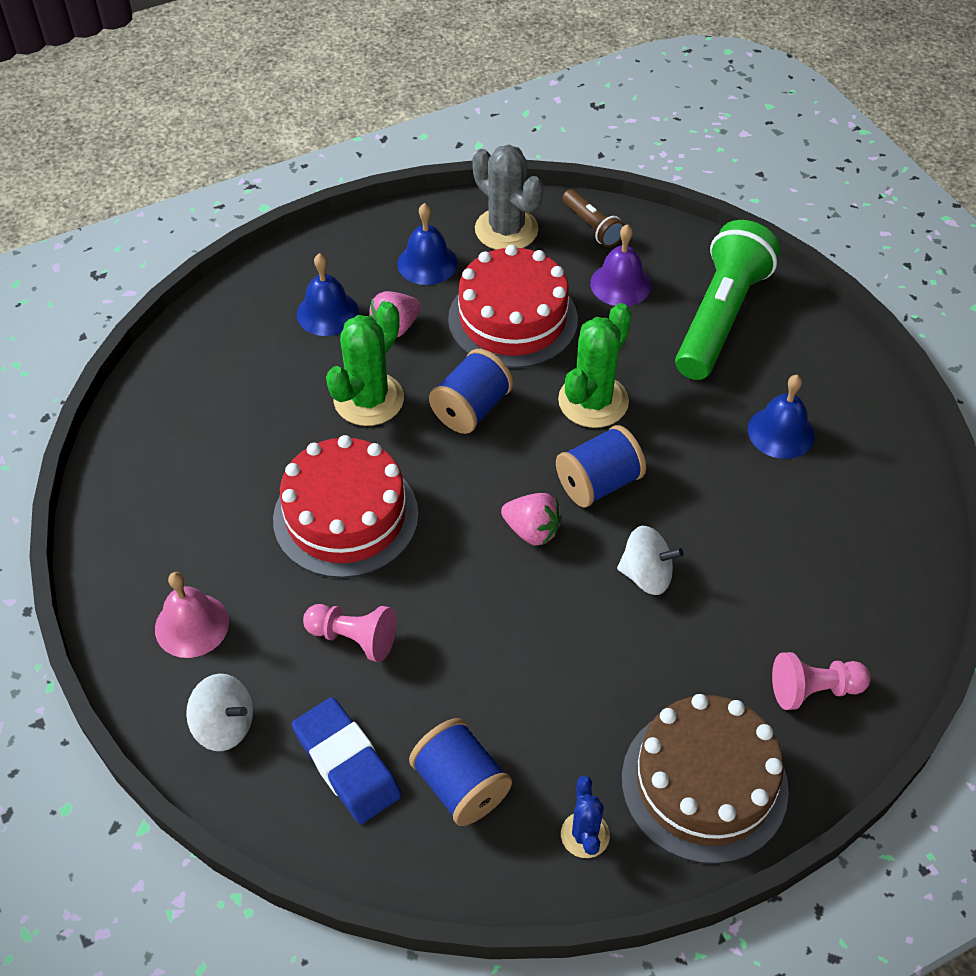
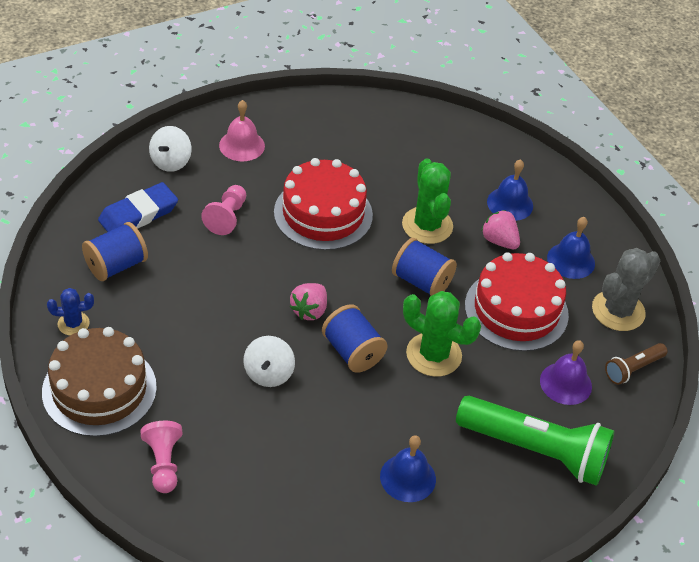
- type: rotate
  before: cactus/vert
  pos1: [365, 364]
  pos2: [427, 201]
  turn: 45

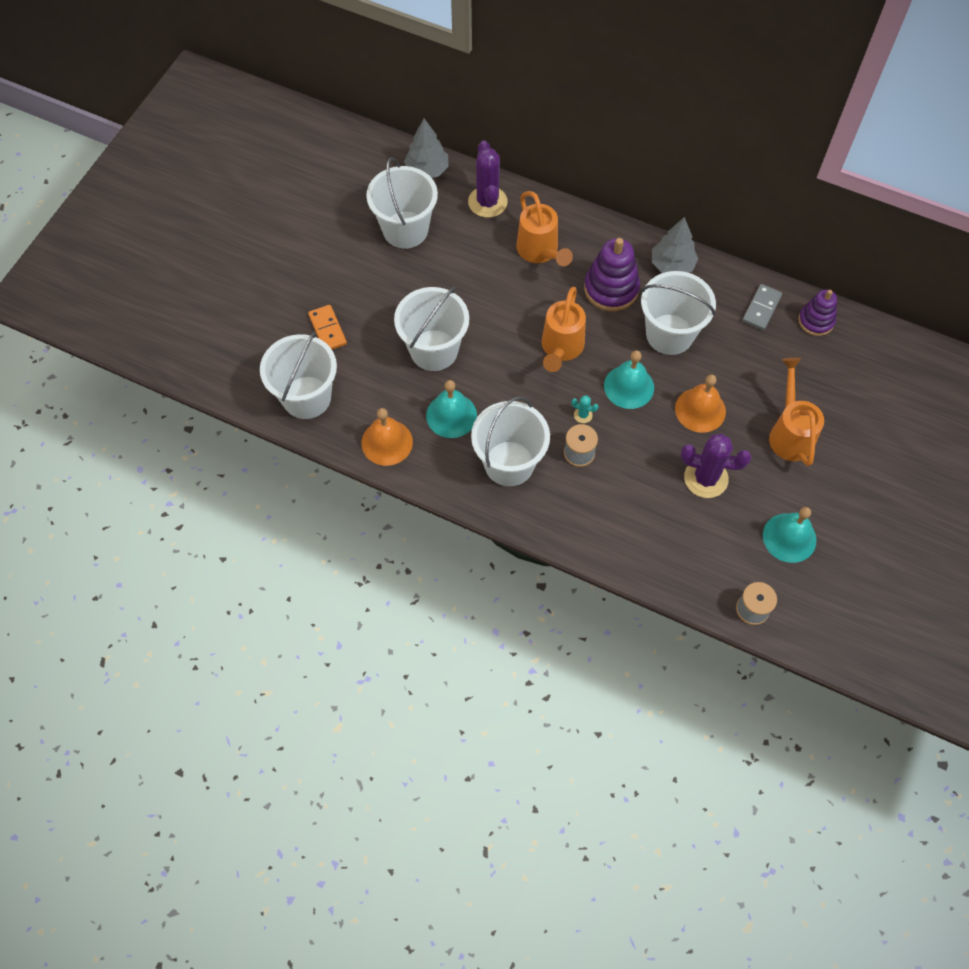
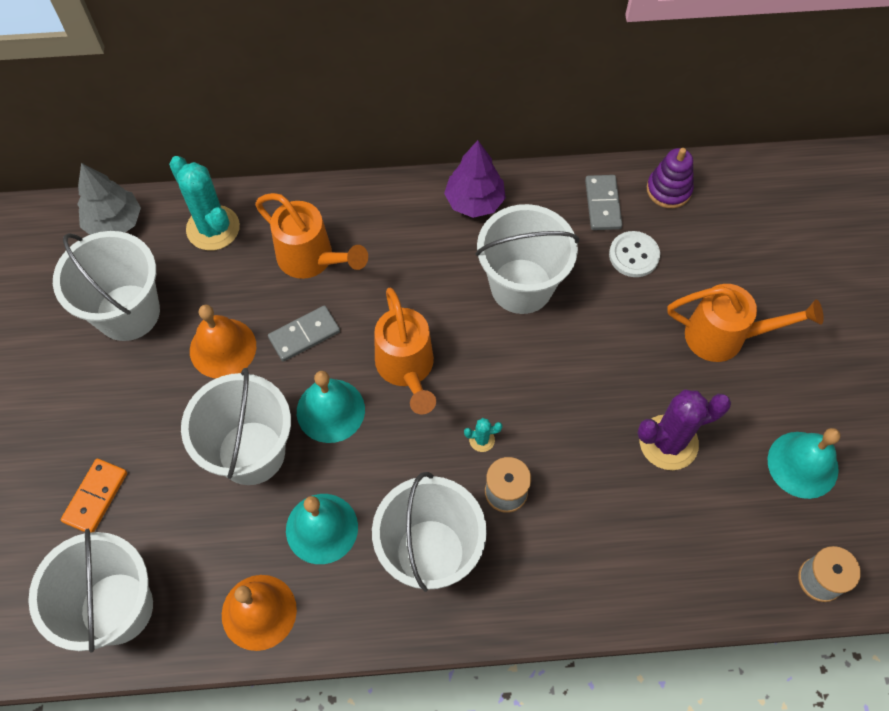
- type: rotate
  before: domino/orange
  pos1: [327, 327]
  pos2: [94, 496]
  turn: 75
- type: recolor
  before: cactus/violet
  after: cactus/turquoise
  pos1: [488, 179]
  pos2: [204, 203]
- type: move
  before: cloche/orange
  pos1: [700, 403]
  pos2: [223, 341]
- type: insert
  after: domino/gris
  pos2: [304, 333]
- type: move
  before: cloche/turquoise
  pos1: [629, 379]
  pos2: [331, 407]
- type: recolor
  before: arbre/gris
  after: arbre/violet
  pos1: [675, 245]
  pos2: [475, 179]
- type: insert
  after: bouton/blanc
  pos2: [634, 254]
- type: rotate
  before: arrosoir/orange
  pos1: [796, 411]
  pos2: [745, 323]
  turn: 135
- type: delete
  before: jouet à empiler/violet
  pos1: [612, 274]

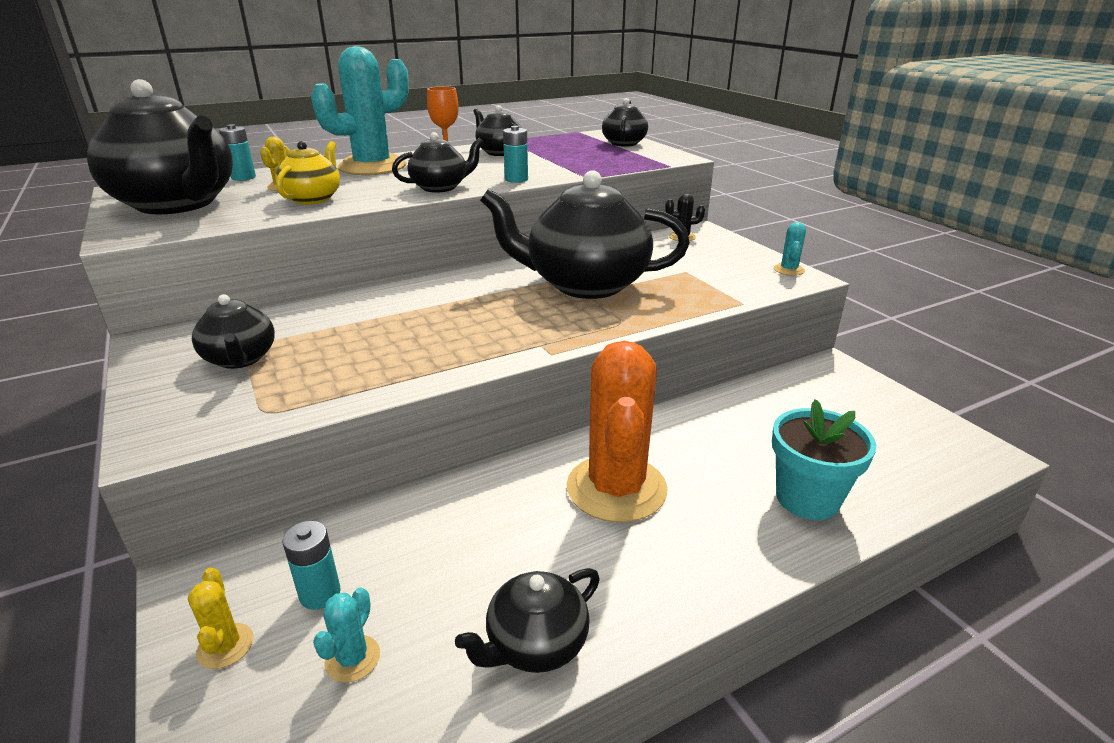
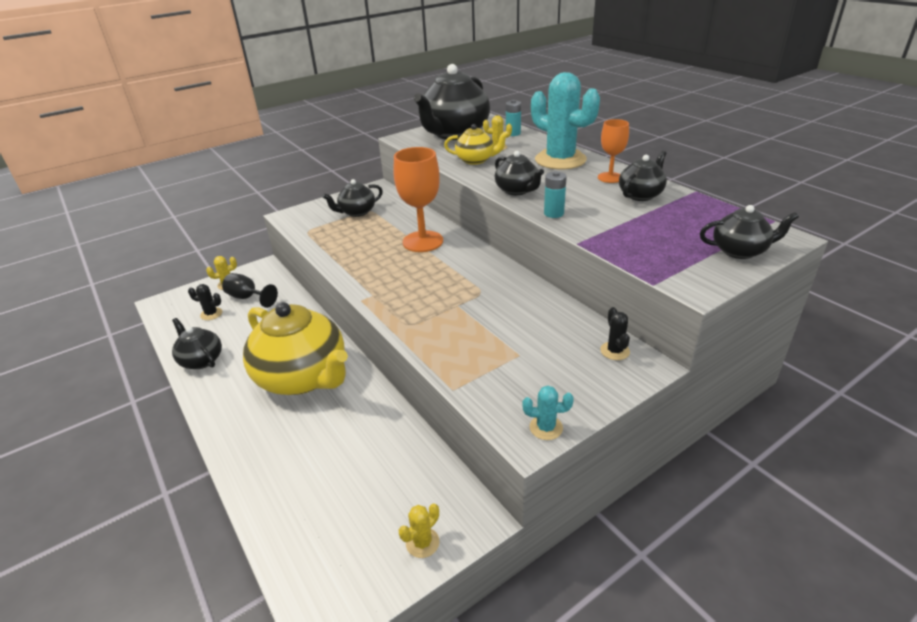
- type: recolor
  before: cactus/turquoise
  after: cactus/noir
  pos1: [346, 635]
  pos2: [205, 302]
- type: replace
  before: pile/turquoise
  after: verre à pied/noir
  pos1: [312, 565]
  pos2: [250, 290]
- type: replace
  before: cactus/orange
  after: théière/jaune
  pos1: [617, 432]
  pos2: [295, 348]
- type: insert
  after: verre à pied/orange
  pos2: [418, 199]
- type: insert
  after: cactus/jaune
  pos2: [418, 530]
- type: delete
  before: théière/noir
  pos1: [585, 234]
- type: delete
  before: pot de fleurs/turquoise
  pos1: [824, 459]

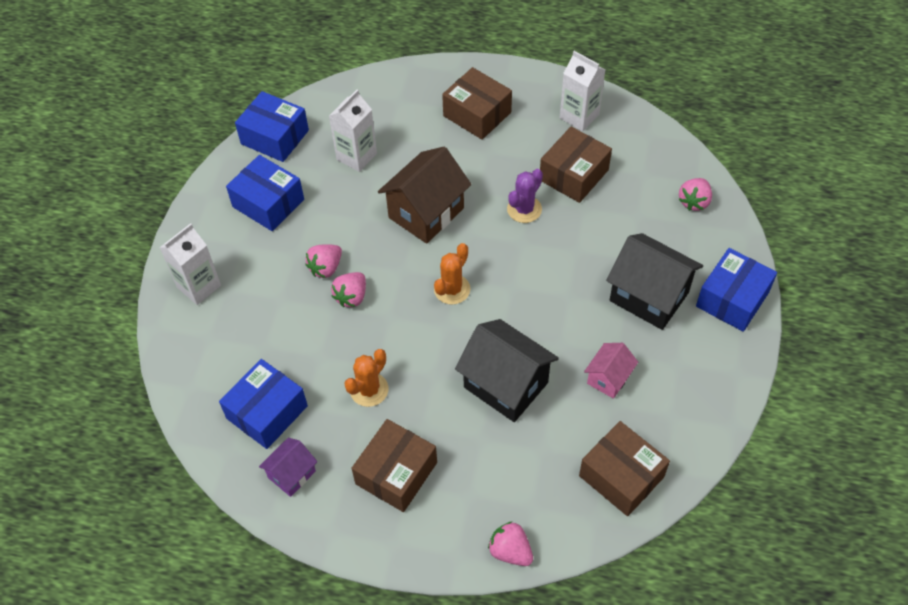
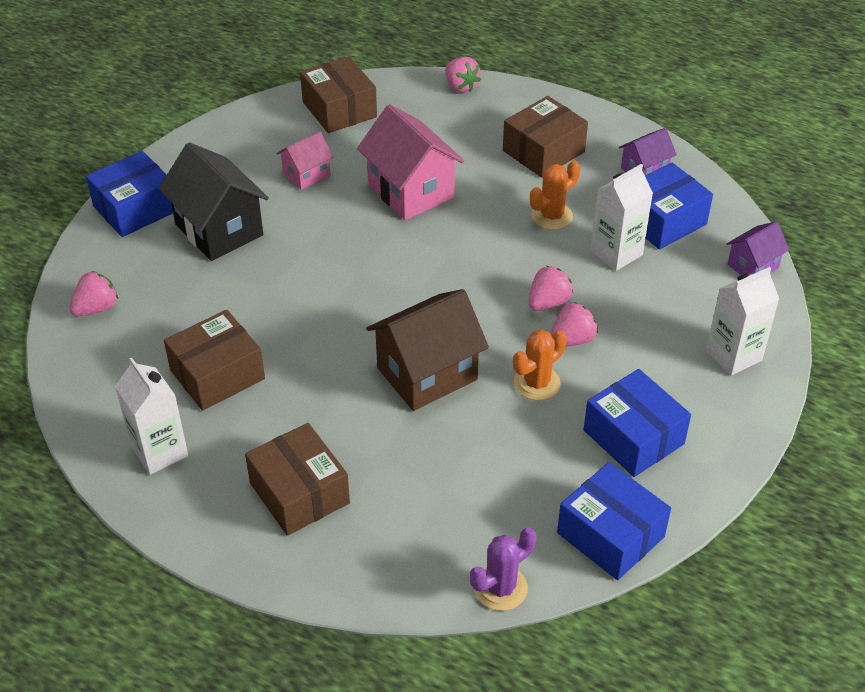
- type: recolor
  before: maison/noir
  after: maison/rose
  pos1: [507, 370]
  pos2: [410, 162]
- type: move
  before: cactus/violet
  pos1: [525, 196]
  pos2: [503, 569]
- type: move
  before: cactus/orange
  pos1: [452, 274]
  pos2: [540, 365]
- type: move
  before: brique de lait/blanc
  pos1: [353, 130]
  pos2: [622, 217]
- type: insert
  after: maison/violet
  pos2: [758, 248]

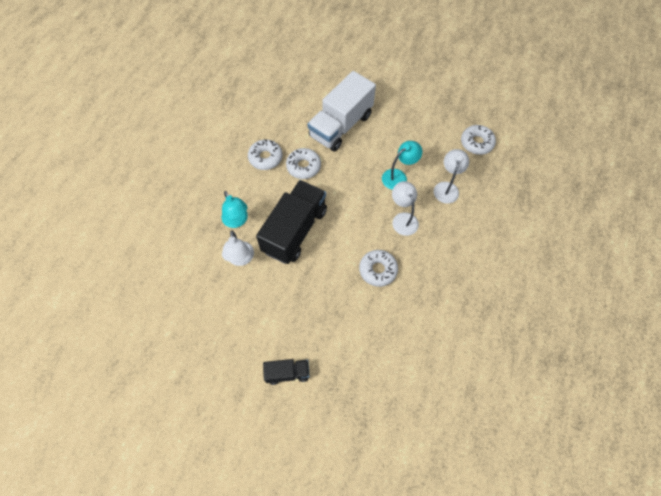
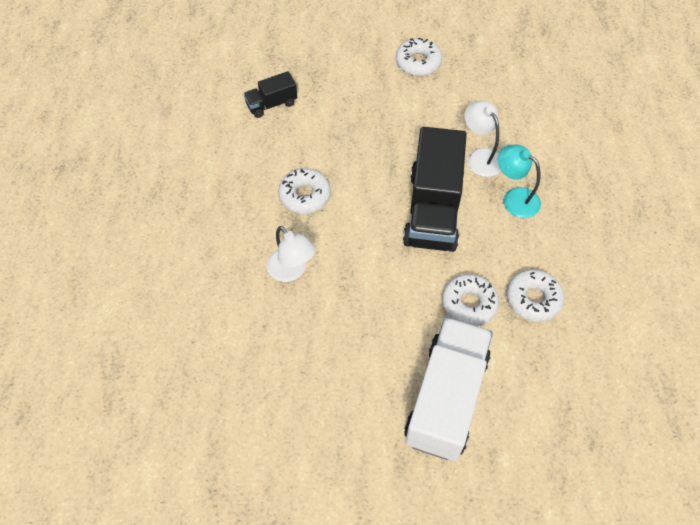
- type: move
  before: camion/noir
  pos1: [286, 372]
  pos2: [270, 94]
- type: move
  before: beignet/blanc
  pos1: [478, 140]
  pos2: [419, 57]
- type: delete
  before: lampe/turquoise
  pos1: [402, 165]
- type: delete
  before: lampe/blanc
  pos1: [451, 176]

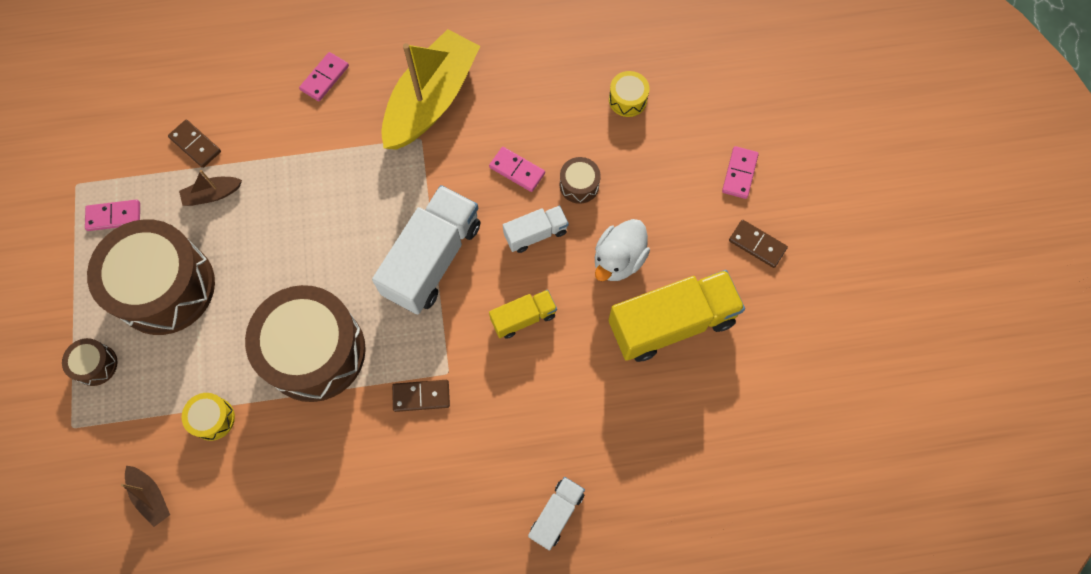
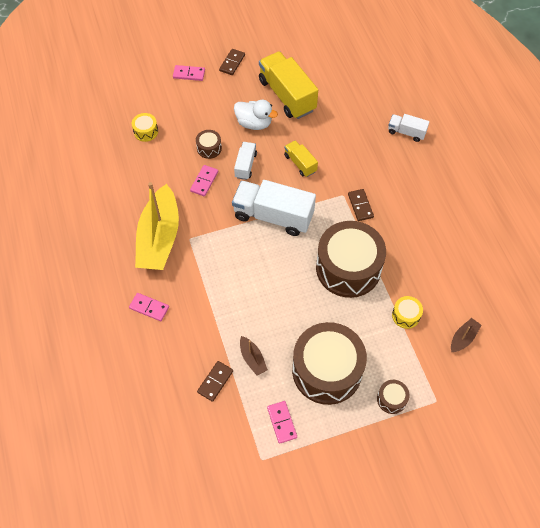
- type: rotate
  before: bateau/jaune
  pos1: [431, 89]
  pos2: [157, 226]
  turn: -105
- type: rotate
  before: camion/blanc
  pos1: [536, 229]
  pos2: [245, 161]
  turn: 45

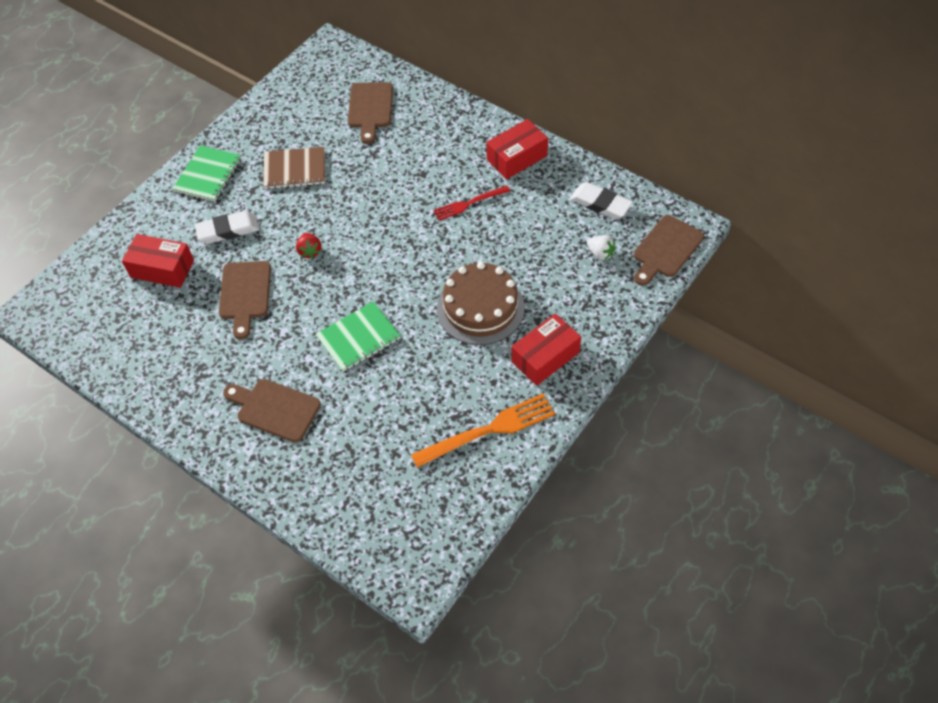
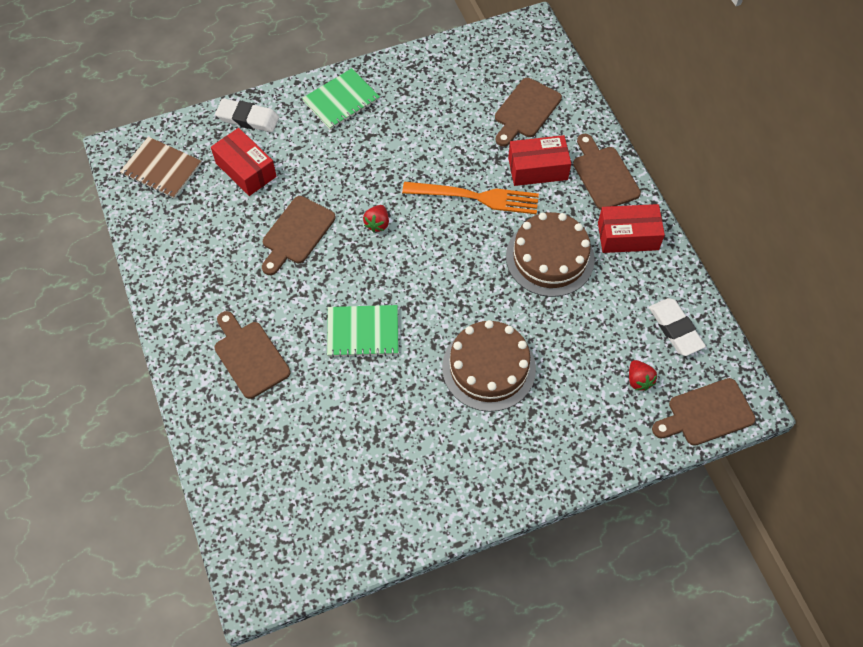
- type: move
  before: carnet/marron
  pos1: [294, 168]
  pos2: [161, 168]
- type: move
  before: gomme/blanc
  pos1: [227, 227]
  pos2: [247, 115]
- type: move
  before: fourchette/orange
  pos1: [483, 430]
  pos2: [470, 198]
- type: replace
  before: fourchette/rouge
  after: gâteau/marron
  pos1: [471, 203]
  pos2: [550, 254]
- type: move
  before: boîte/rouge
  pos1: [546, 350]
  pos2: [539, 160]
- type: insert
  after: planche à découper/marron
  pos2: [607, 172]
- type: recolor
  before: fraise/blanc
  after: fraise/rouge
  pos1: [601, 247]
  pos2: [643, 375]

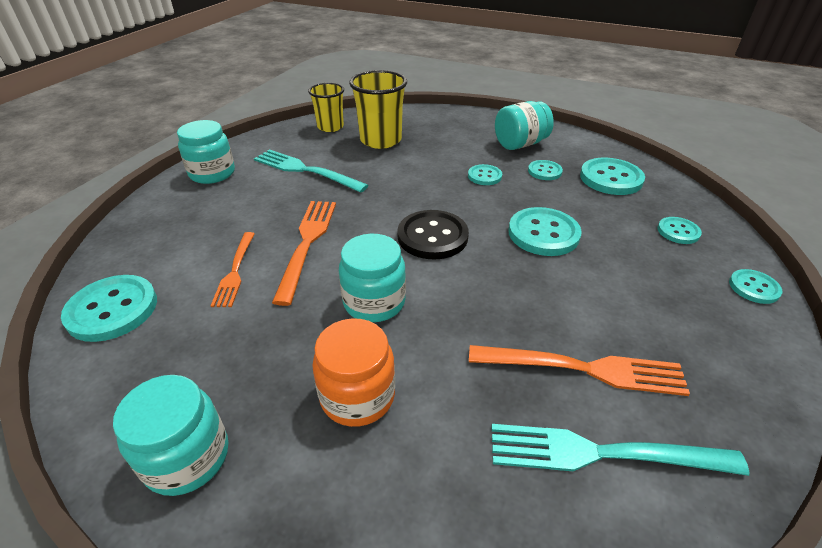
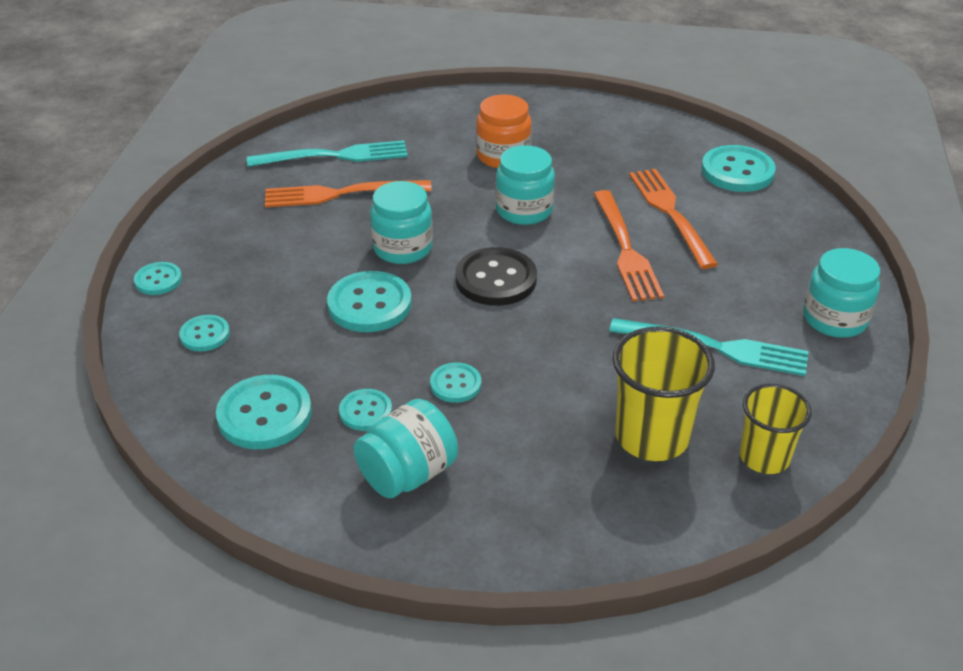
- type: move
  before: bocal/turquoise
  pos1: [170, 435]
  pos2: [401, 222]
- type: resize
  before: fourchette/orange
  pos1: [233, 269]
  pos2: [673, 219]
  scale: 1.55

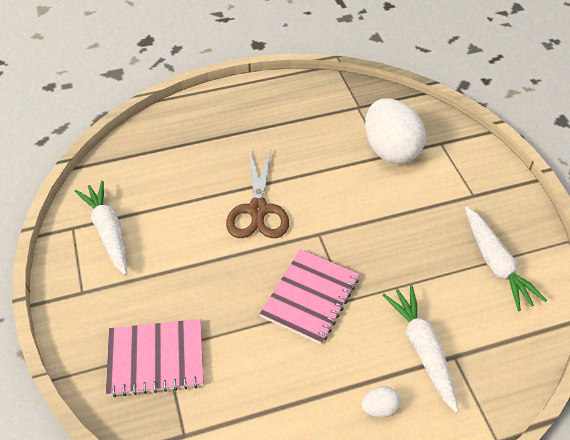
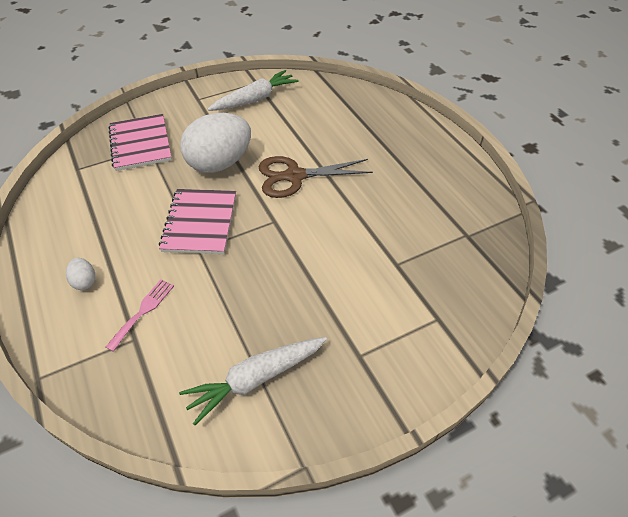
- type: replace
  before: carotte/blanc
  after: fourchette/rose
  pos1: [420, 349]
  pos2: [140, 315]
- type: rotate
  before: carnet/rose
  pos1: [309, 296]
  pos2: [197, 221]
  turn: 75
- type: move
  before: œuf/blanc
  pos1: [395, 131]
  pos2: [215, 143]

